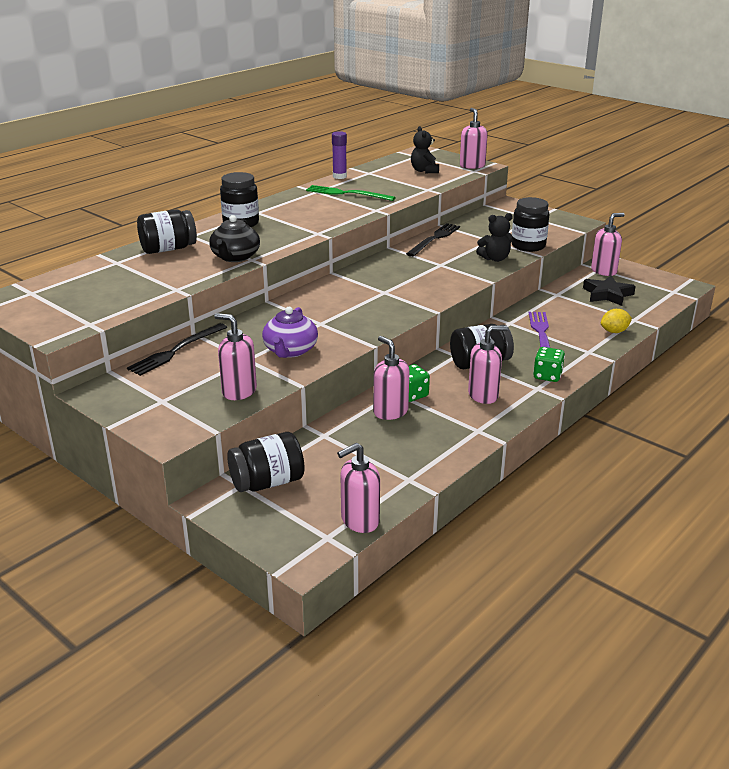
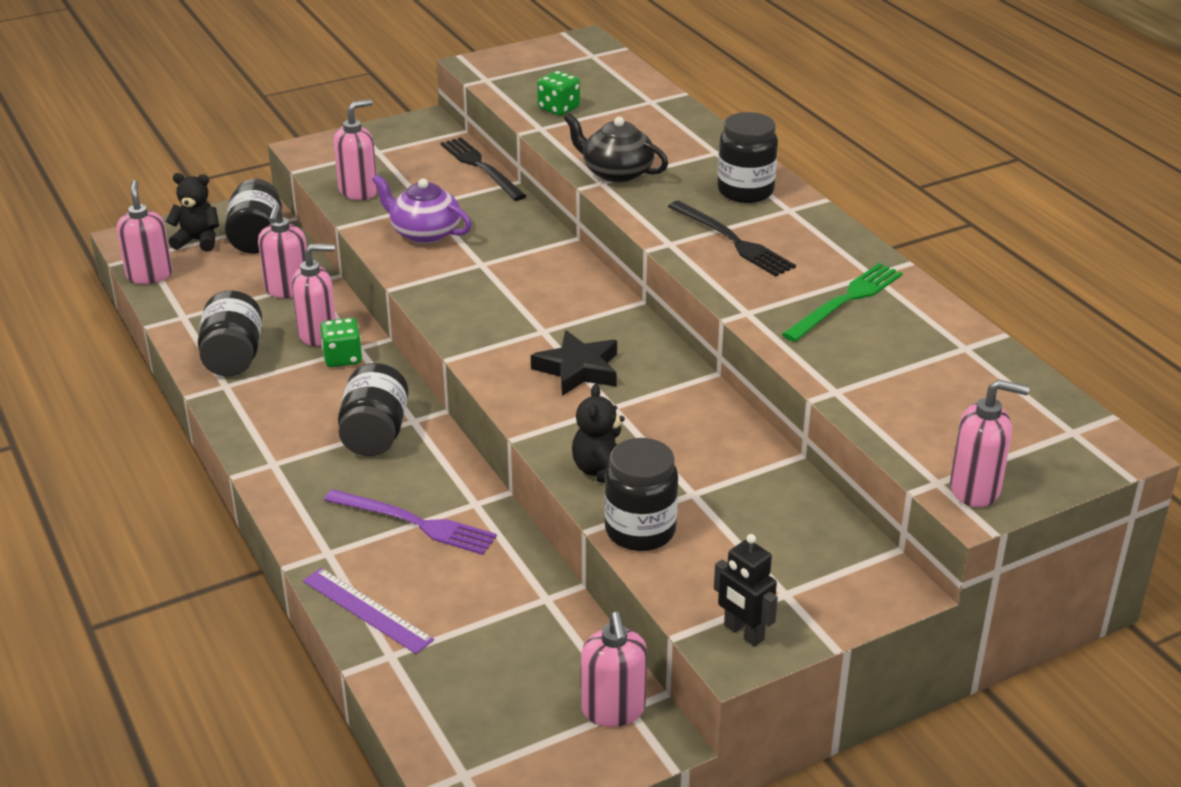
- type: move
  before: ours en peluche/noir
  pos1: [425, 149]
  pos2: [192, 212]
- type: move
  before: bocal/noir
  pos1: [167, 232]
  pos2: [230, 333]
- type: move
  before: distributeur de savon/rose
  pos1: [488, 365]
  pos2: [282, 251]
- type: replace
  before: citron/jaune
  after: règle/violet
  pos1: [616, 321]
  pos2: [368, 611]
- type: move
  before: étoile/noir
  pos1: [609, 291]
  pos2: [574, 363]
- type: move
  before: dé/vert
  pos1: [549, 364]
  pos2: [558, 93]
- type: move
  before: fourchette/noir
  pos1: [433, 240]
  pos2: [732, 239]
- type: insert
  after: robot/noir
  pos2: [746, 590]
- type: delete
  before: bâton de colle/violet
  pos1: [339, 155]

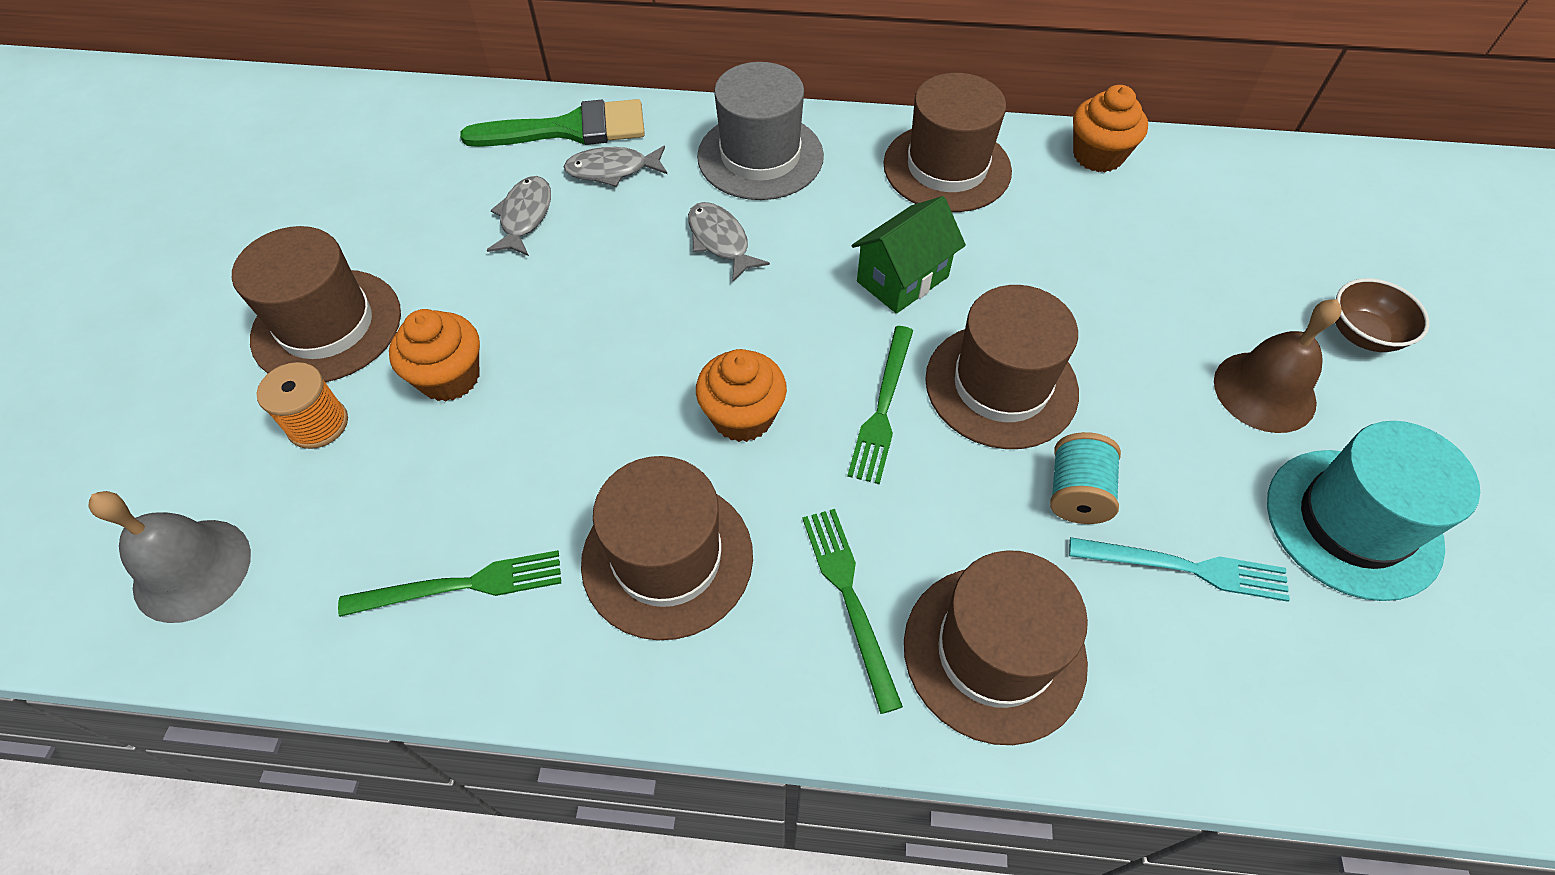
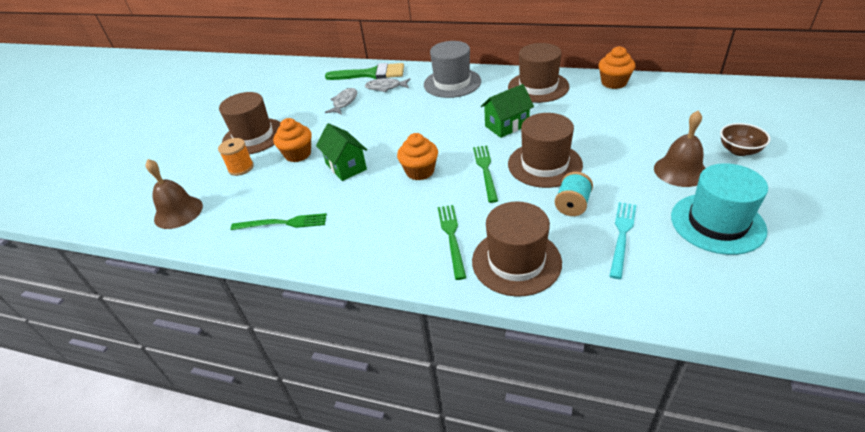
- type: recolor
  before: cloche/gris
  after: cloche/marron
  pos1: [170, 557]
  pos2: [174, 194]
- type: insert
  after: maison/vert
  pos2: [341, 152]
- type: rotate
  before: fourchette/vert
  pos1: [880, 405]
  pos2: [485, 174]
  turn: 150
- type: rotate
  before: fourchette/turquoise
  pos1: [1179, 569]
  pos2: [623, 240]
  turn: -90
- type: delete
  before: chapeau/marron
  pos1: [667, 548]
- type: delete
  before: poisson/gris
  pos1: [729, 241]

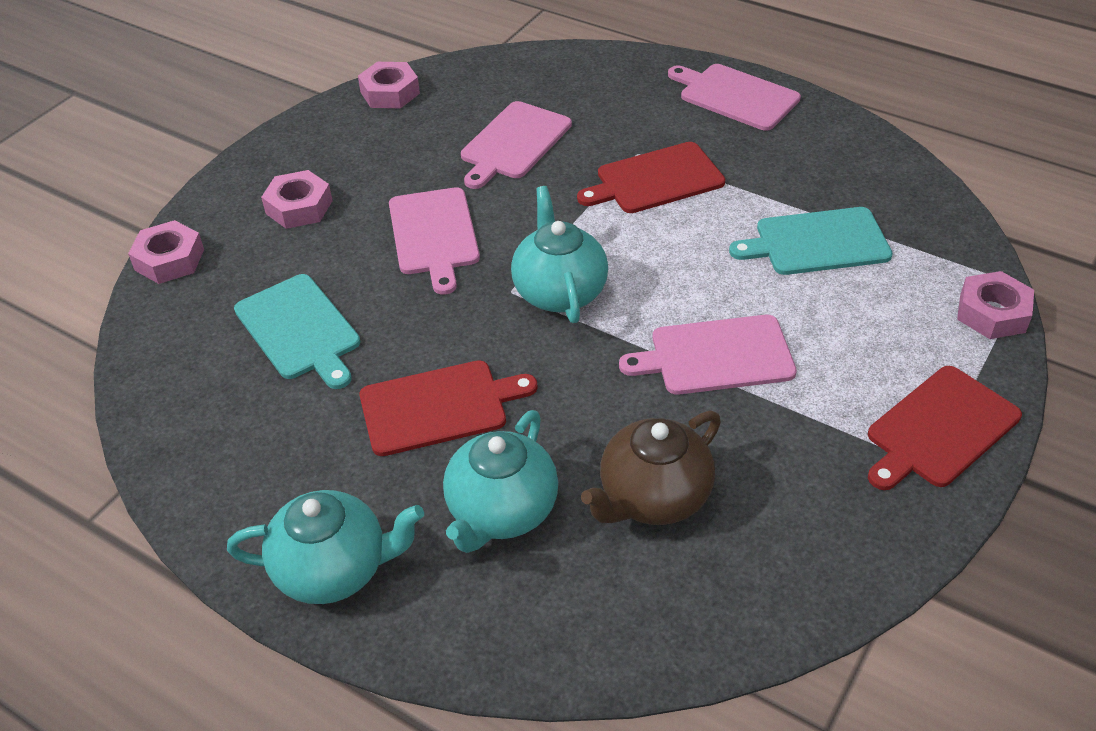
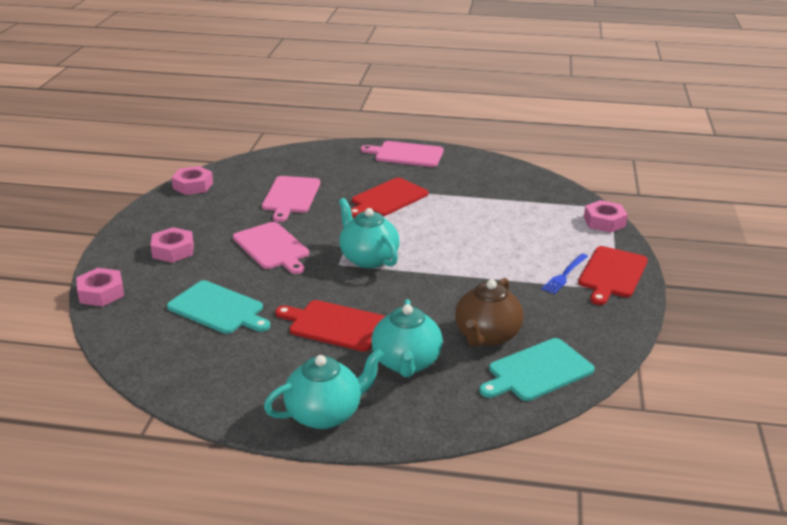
- type: rotate
  before: planche à découper/rouge
  pos1: [448, 408]
  pos2: [330, 325]
  turn: -120
- type: move
  before: planche à découper/turquoise
  pos1: [811, 241]
  pos2: [537, 369]
- type: insert
  after: fourchette/bleu
  pos2: [565, 273]
- type: delete
  before: planche à découper/rose
  pos1: [708, 355]

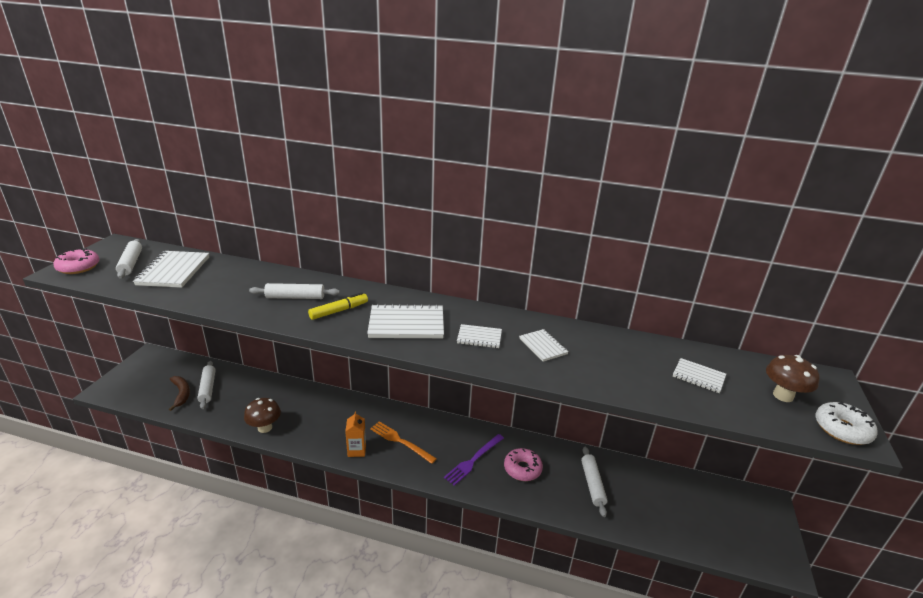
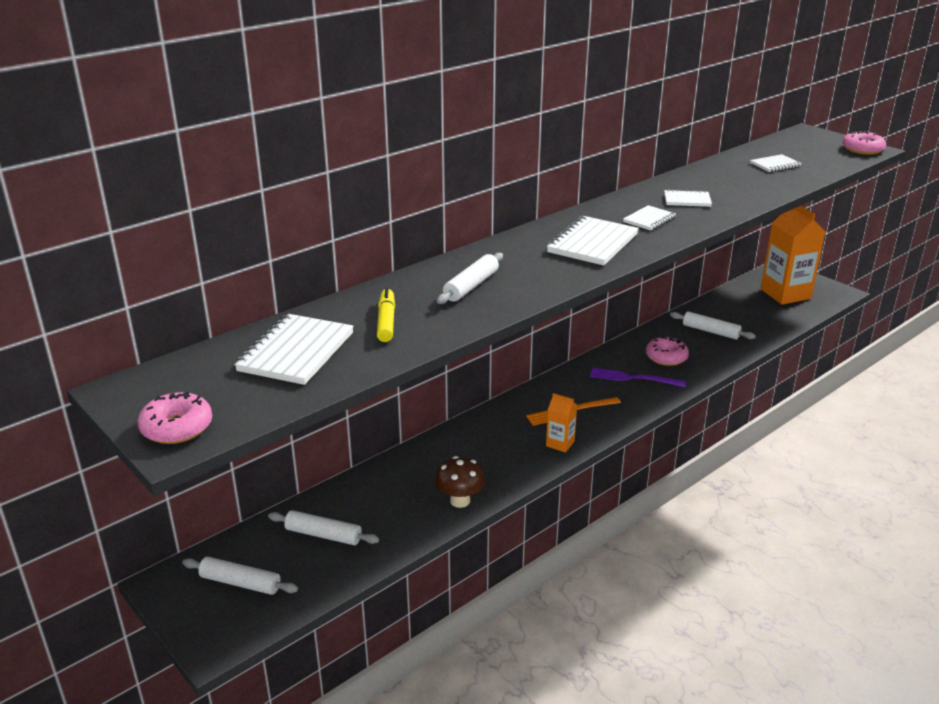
- type: move
  before: rouleau à pâtisserie/blanc
  pos1: [129, 259]
  pos2: [240, 575]
- type: rotate
  before: carnet/blanc
  pos1: [171, 269]
  pos2: [294, 349]
  turn: 75
- type: move
  before: feutre/jaune
  pos1: [338, 306]
  pos2: [386, 315]
- type: rotate
  before: fourchette/violet
  pos1: [474, 460]
  pos2: [638, 377]
  turn: 120
- type: insert
  after: brique de lait/orange
  pos2: [792, 255]
- type: recolor
  before: beignet/blanc
  after: beignet/rose
  pos1: [846, 423]
  pos2: [864, 143]
- type: delete
  before: banane/marron
  pos1: [179, 393]
- type: delete
  before: champignon/marron
  pos1: [793, 378]

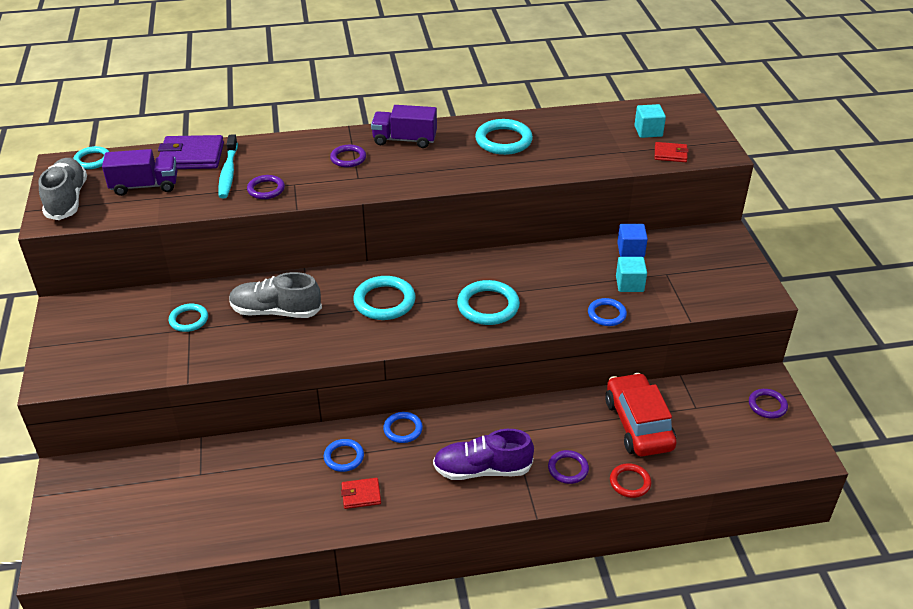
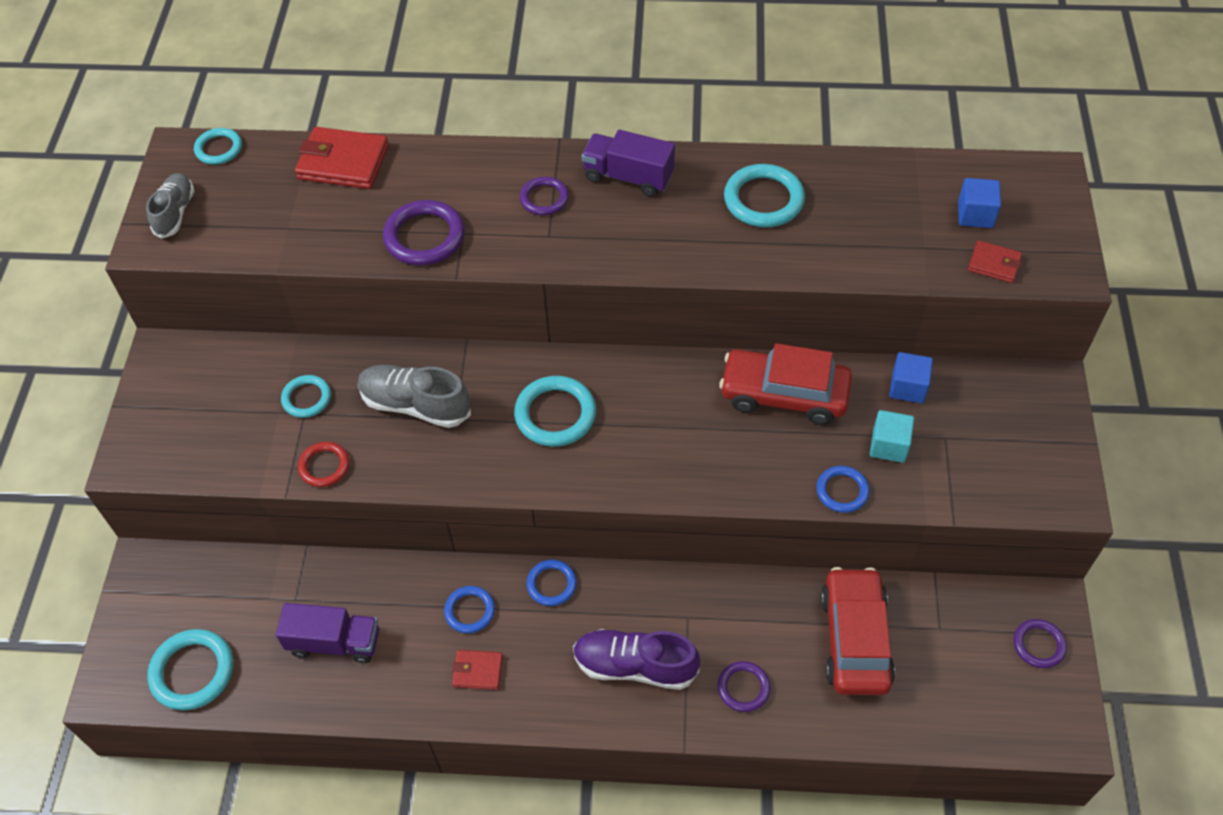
- type: resize
  before: chaussure/gris
  pos1: [63, 189]
  pos2: [170, 205]
  scale: 0.67
- type: move
  before: anneau/turquoise
  pos1: [488, 302]
  pos2: [190, 669]
- type: move
  before: camion/violet
  pos1: [139, 172]
  pos2: [327, 633]
- type: recolor
  before: portefeuille/violet
  after: portefeuille/rouge
  pos1: [191, 152]
  pos2: [342, 158]
- type: move
  before: anneau/rouge
  pos1: [630, 480]
  pos2: [323, 464]
- type: resize
  before: anneau/violet
  pos1: [266, 187]
  pos2: [424, 233]
  scale: 1.62
- type: insert
  after: voiture/rouge
  pos2: [785, 384]
- type: recolor
  before: cube/turquoise
  after: cube/bleu
  pos1: [650, 121]
  pos2: [979, 203]
- type: delete
  before: brosse à dents/turquoise
  pos1: [228, 166]

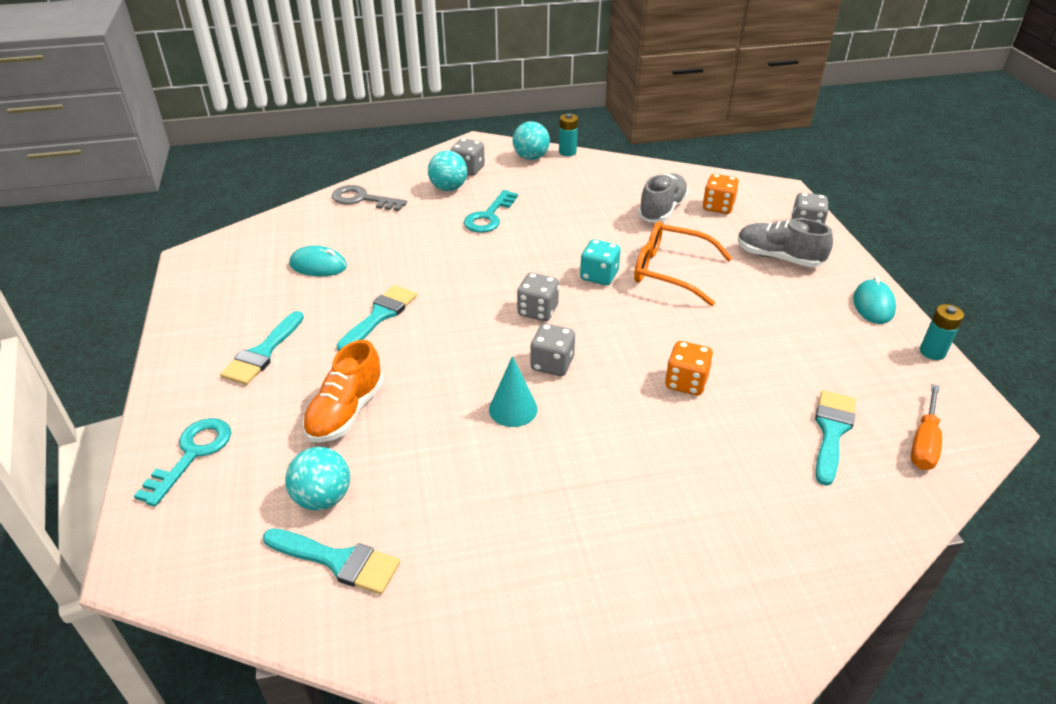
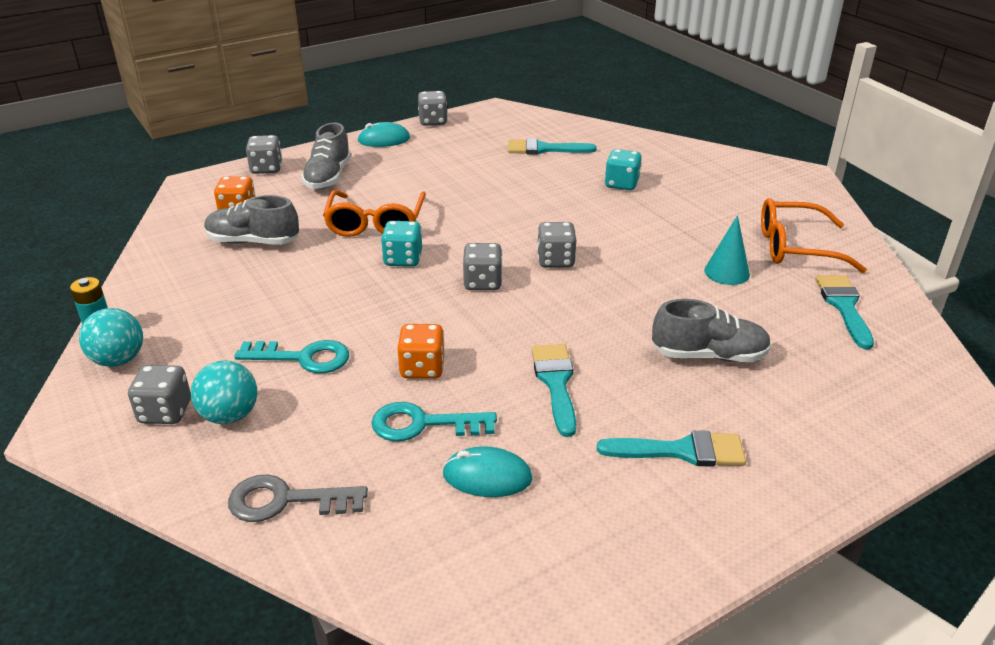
- type: rotate
  before: clé/gris
  pos1: [369, 198]
  pos2: [298, 498]
  turn: 90
- type: move
  before: clé/turquoise
  pos1: [182, 462]
  pos2: [434, 421]
- type: move
  before: dé/orange
  pos1: [689, 368]
  pos2: [421, 351]
- type: replace
  before: pile/turquoise
  after: dé/gris
  pos1: [942, 332]
  pos2: [433, 108]
- type: rotate
  before: souris/turquoise
  pos1: [318, 260]
  pos2: [487, 471]
  turn: -75
- type: rotate
  before: pinceau/turquoise
  pos1: [377, 318]
  pos2: [553, 390]
  turn: 75
- type: insert
  after: dé/turquoise
  pos2: [623, 169]
- type: recolor
  before: chaussure/orange
  after: chaussure/gris
  pos1: [343, 391]
  pos2: [711, 330]
- type: move
  before: cône/turquoise
  pos1: [513, 391]
  pos2: [727, 250]
- type: insert
  after: lunettes/orange
  pos2: [814, 235]
- type: delete
  before: balle/turquoise
  pos1: [317, 479]
- type: delete
  before: tournevis/orange
  pos1: [926, 427]

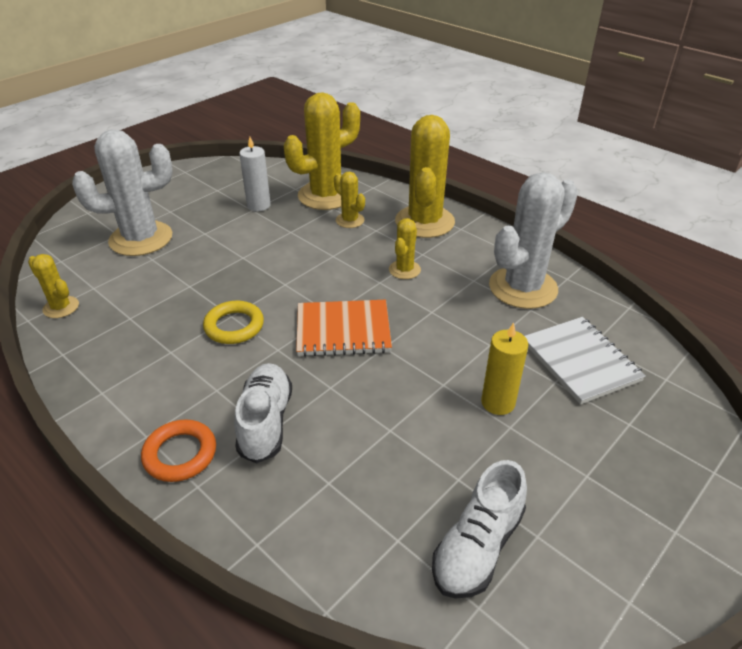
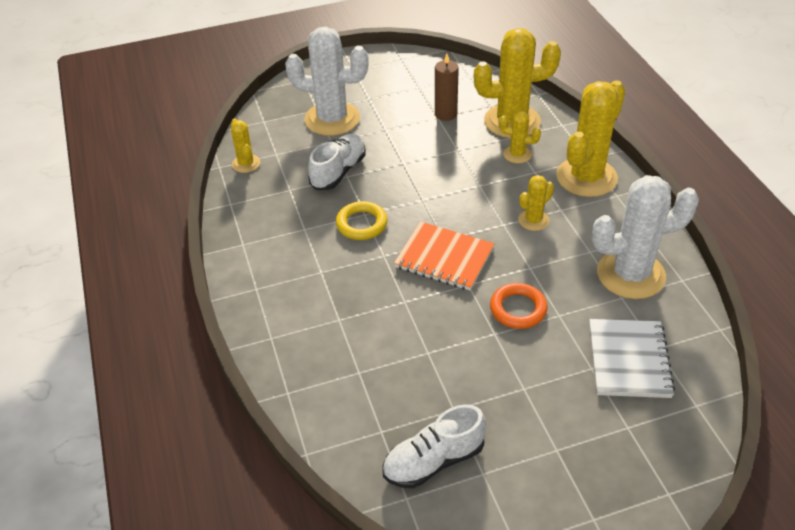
- type: move
  before: chaussure/blanc
  pos1: [263, 413]
  pos2: [337, 162]
- type: recolor
  before: bougie/blanc
  after: bougie/marron
  pos1: [255, 174]
  pos2: [447, 87]
- type: move
  before: anneau/orange
  pos1: [178, 451]
  pos2: [519, 306]
- type: rotate
  before: cactus/jaune
  pos1: [349, 199]
  pos2: [520, 136]
  turn: -60
- type: delete
  before: bougie/jaune
  pos1: [504, 368]

